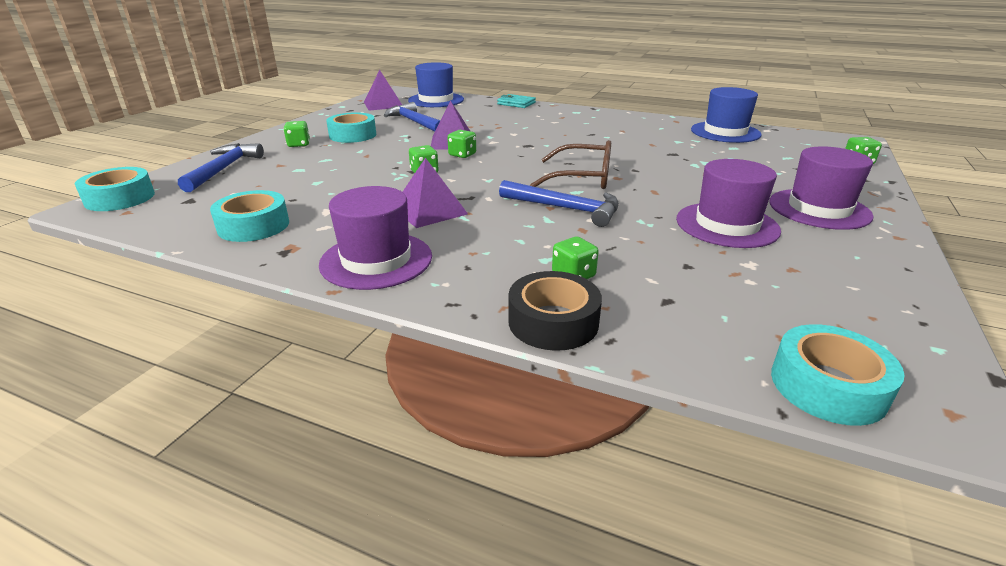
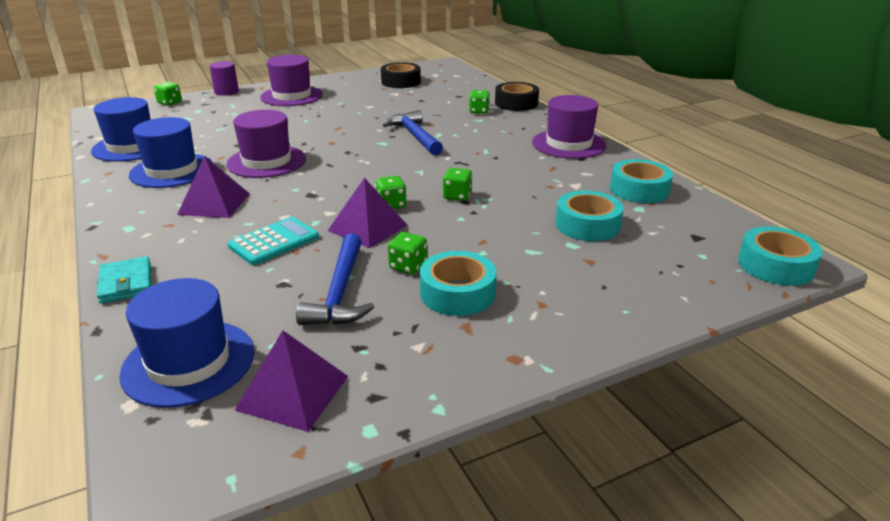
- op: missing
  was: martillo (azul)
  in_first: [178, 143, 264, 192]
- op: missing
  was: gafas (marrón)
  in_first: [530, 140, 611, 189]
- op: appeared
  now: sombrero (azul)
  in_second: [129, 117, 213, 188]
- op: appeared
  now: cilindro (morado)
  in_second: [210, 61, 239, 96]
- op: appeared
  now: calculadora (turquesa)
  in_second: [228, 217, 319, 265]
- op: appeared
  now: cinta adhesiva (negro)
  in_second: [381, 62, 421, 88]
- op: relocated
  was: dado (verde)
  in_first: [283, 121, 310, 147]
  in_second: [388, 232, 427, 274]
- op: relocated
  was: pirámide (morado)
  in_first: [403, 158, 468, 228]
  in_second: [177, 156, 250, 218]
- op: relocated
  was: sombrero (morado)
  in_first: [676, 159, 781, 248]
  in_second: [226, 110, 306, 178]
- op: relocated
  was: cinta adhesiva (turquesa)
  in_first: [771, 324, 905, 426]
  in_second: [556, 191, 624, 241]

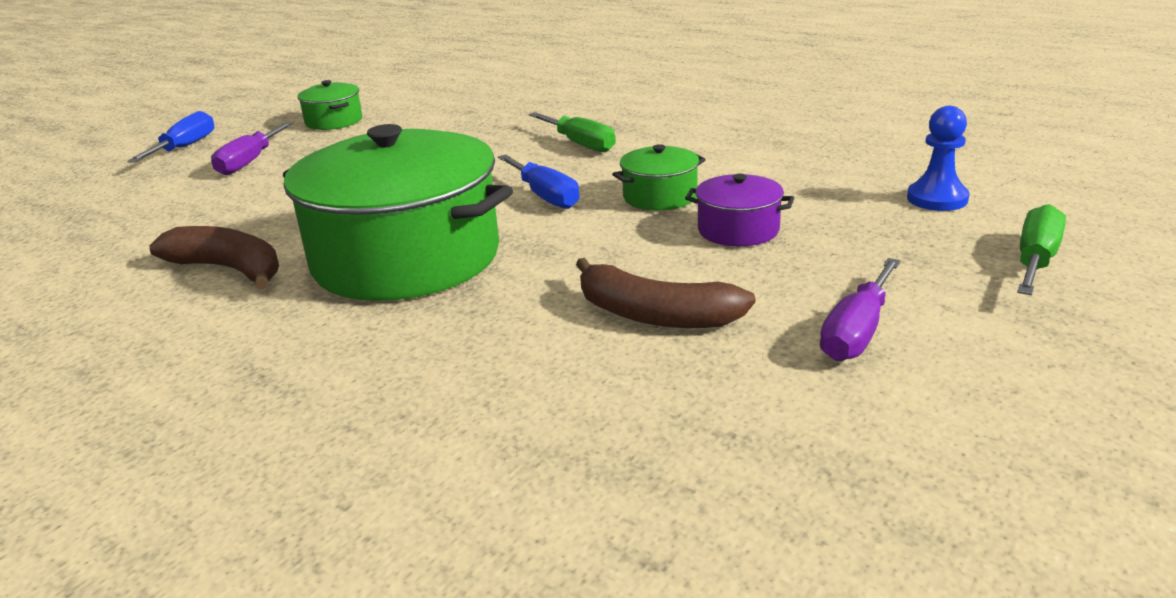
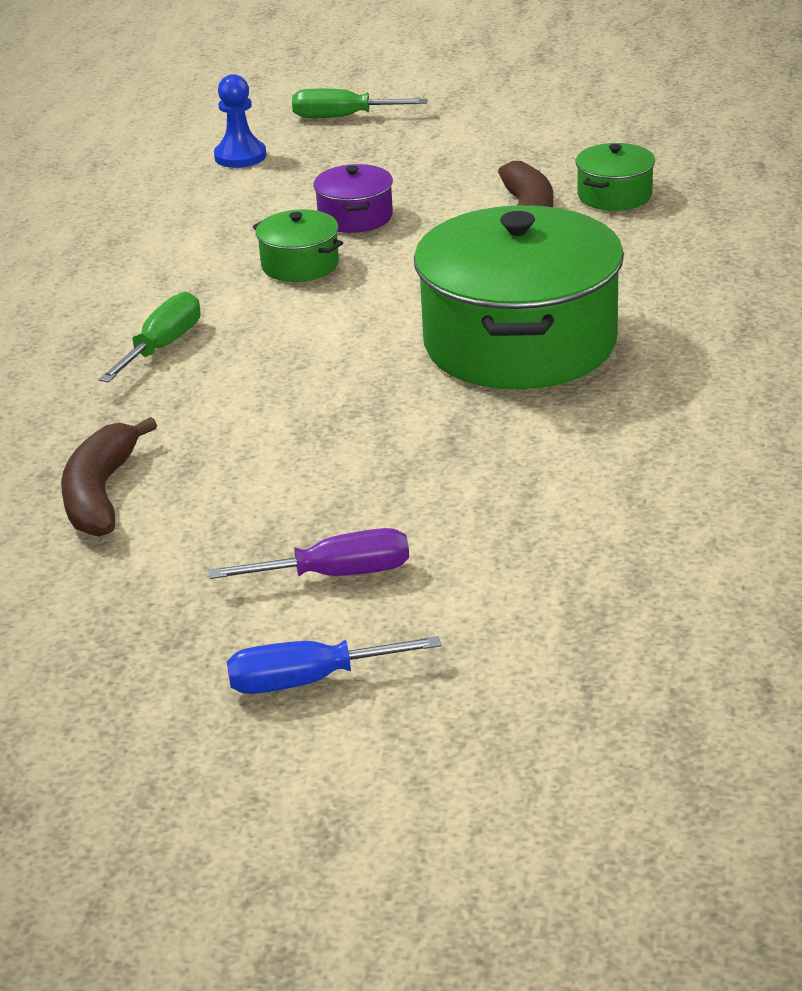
- op: missing
  was: destornillador (azul)
  in_first: [498, 154, 580, 209]
- op: missing
  was: destornillador (morado)
  in_first: [820, 258, 901, 361]
- op: relocated
  was: plátano (marrón)
  in_first: [149, 226, 279, 289]
  in_second: [61, 417, 157, 537]
- op: relocated
  was: olla (verde)
  in_first: [298, 80, 362, 130]
  in_second: [576, 143, 655, 211]

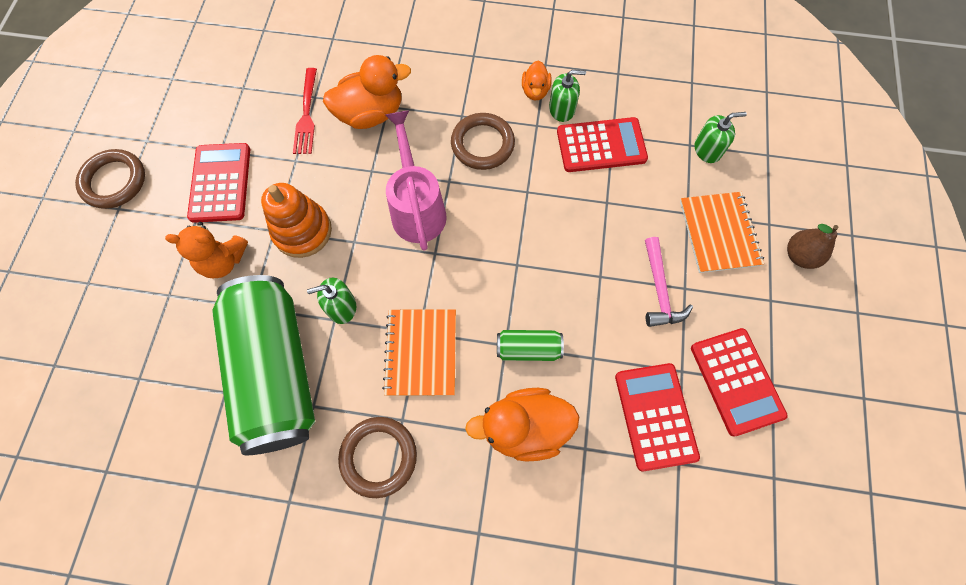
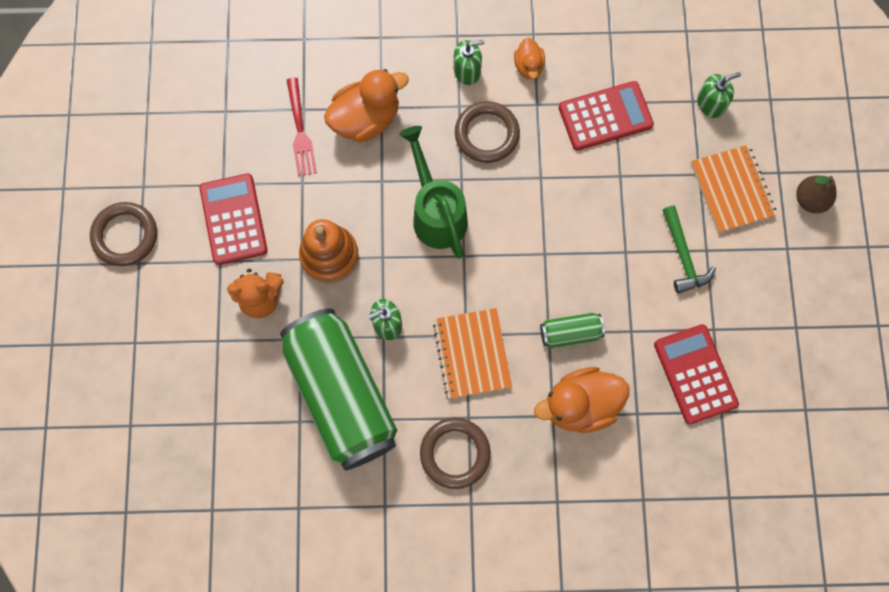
- op: missing
  was: calculadora (rojo)
  in_first: [691, 328, 788, 437]
- op: relocated
  was: dispensador de jabón (verde)
  in_first: [549, 70, 586, 122]
  in_second: [454, 40, 485, 85]
- op: colour
  was: regadera (rosa)
  now: regadera (verde)
  in_first: [385, 110, 447, 251]
  in_second: [399, 126, 468, 259]
- op: colour
  was: martillo (rosa)
  now: martillo (verde)
  in_first: [645, 237, 693, 327]
  in_second: [663, 206, 716, 294]

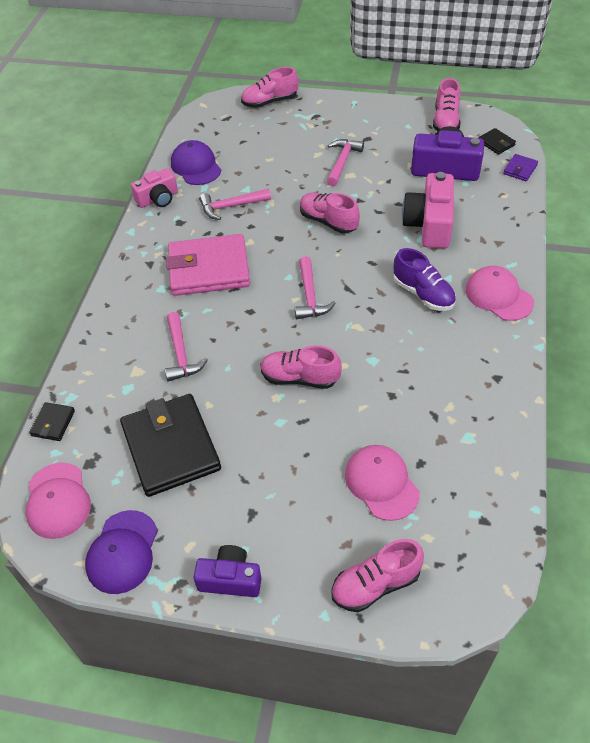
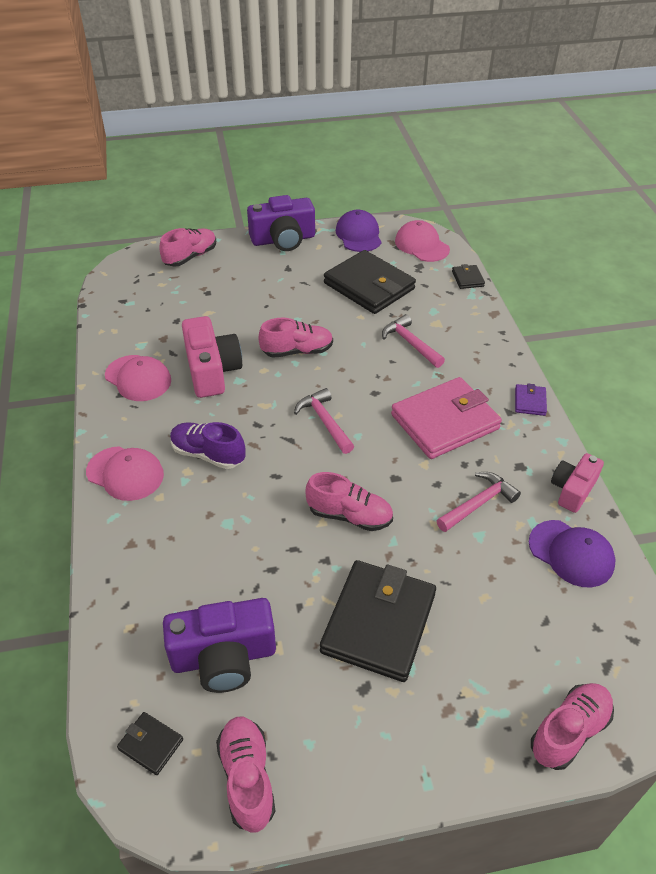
- op: relocated
  was: gorra (rosa)
  in_first: [345, 445, 420, 521]
  in_second: [105, 355, 171, 401]
- op: relocated
  was: cámara (rosa)
  in_first: [402, 172, 454, 249]
  in_second: [182, 316, 242, 398]
- op: relocated
  was: cartera (morado)
  in_first: [503, 154, 538, 181]
  in_second: [515, 384, 547, 416]
- op: exchanged
  was: martillo (rosa)
  now: cartera (negro)
  in_first: [327, 139, 364, 186]
  in_second: [320, 560, 436, 682]
- op: size
  was: cámara (morado)
  in_first: [194, 545, 262, 597]
  in_second: [247, 195, 315, 251]
  ratio: 1.58

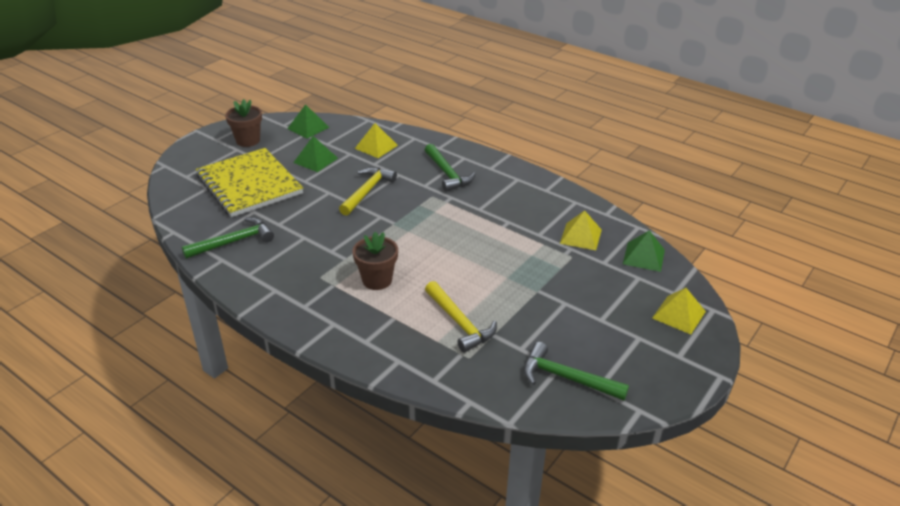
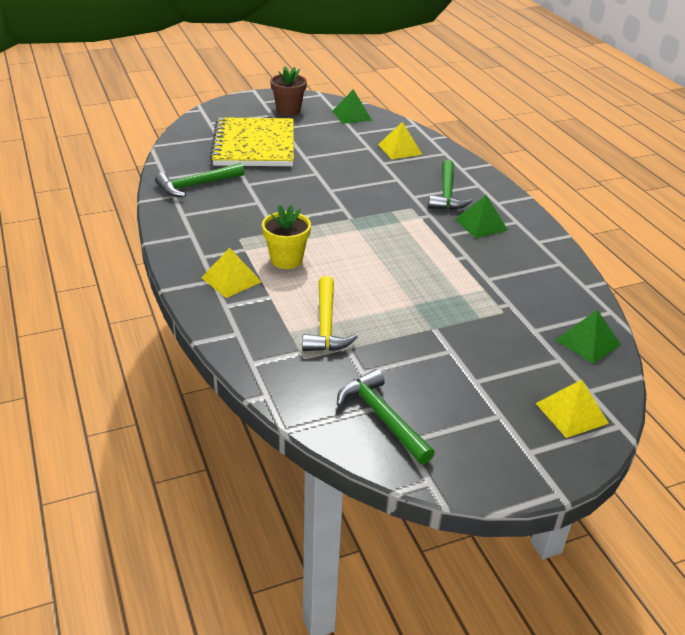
- op: missing
  was: martillo (amarillo)
  in_first: [339, 167, 397, 216]
- op: relocated
  was: pirámide (verde)
  in_first: [293, 136, 338, 172]
  in_second: [455, 195, 508, 238]
- op: relocated
  was: pirámide (amarillo)
  in_first: [560, 210, 602, 250]
  in_second: [201, 248, 262, 298]
- op: colour
  was: maceta (marrón)
  now: maceta (amarillo)
  in_first: [352, 231, 398, 290]
  in_second: [262, 205, 311, 269]
- op: spun
  was: martillo (verde)
  in_first: [182, 217, 274, 259]
  in_second: [155, 163, 244, 197]
  clockwise: 150

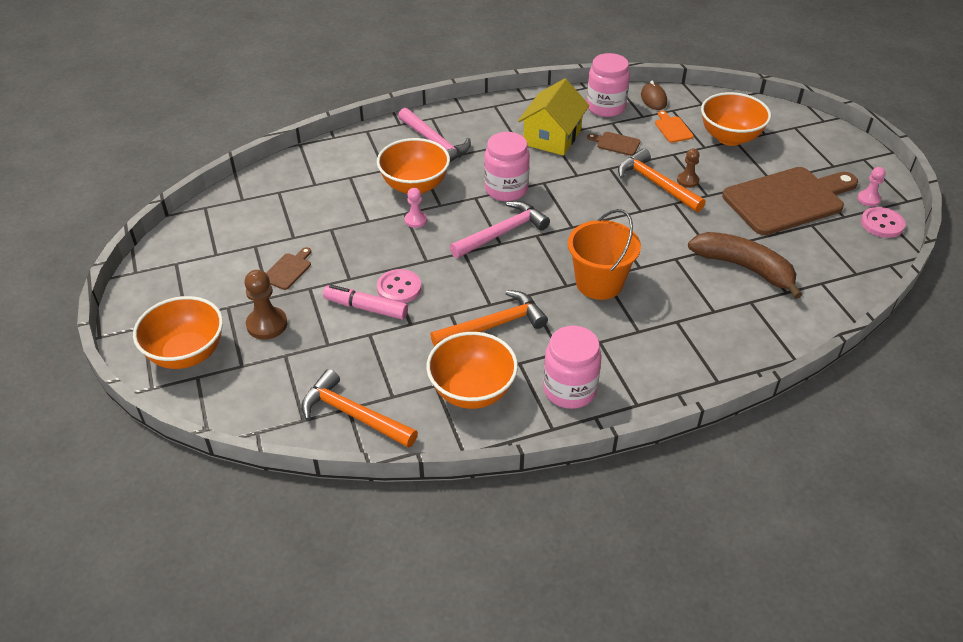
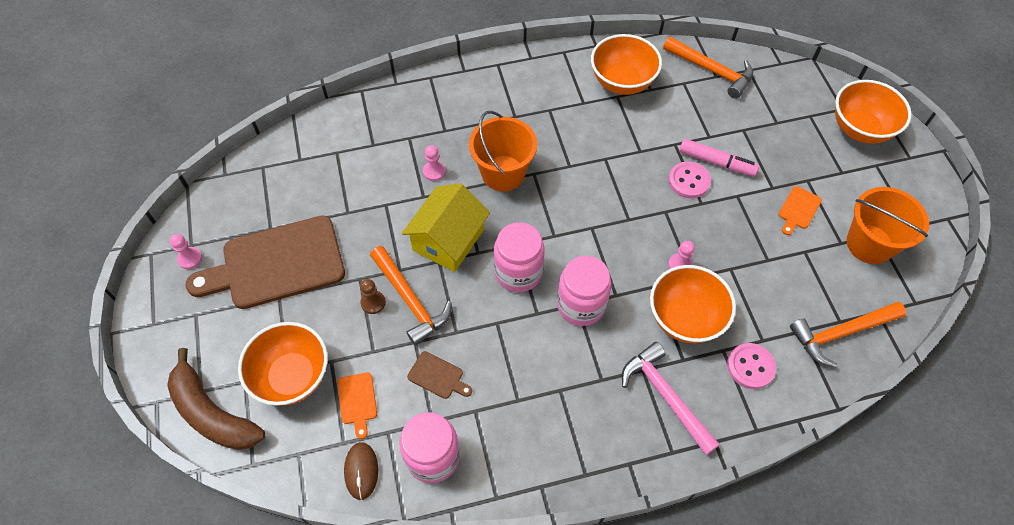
- op: missing
  was: peón (marrón)
  in_first: [244, 270, 287, 340]
- op: missing
  was: martillo (rosa)
  in_first: [450, 201, 550, 258]
- op: appeared
  now: peón (rosa)
  in_second: [423, 145, 445, 181]
- op: appeared
  now: balde (naranja)
  in_second: [847, 187, 929, 264]
- op: relocated
  was: martillo (naranja)
  in_first: [430, 290, 548, 347]
  in_second: [790, 302, 906, 368]
- op: relocated
  was: casa (amarillo)
  in_first: [518, 78, 589, 156]
  in_second: [402, 183, 490, 272]
- op: relocated
  was: tarro (rosa)
  in_first: [543, 326, 602, 409]
  in_second: [494, 222, 545, 292]
- op: relocated
  was: plátano (marrón)
  in_first: [688, 232, 802, 299]
  in_second: [167, 348, 265, 450]
- op: relocated
  was: botón (rosa)
  in_first: [861, 207, 906, 238]
  in_second: [727, 343, 776, 389]
- op: colour
  was: tabla de cortar (marrón)
  now: tabla de cortar (naranja)
  in_first: [266, 247, 311, 290]
  in_second: [778, 186, 822, 235]

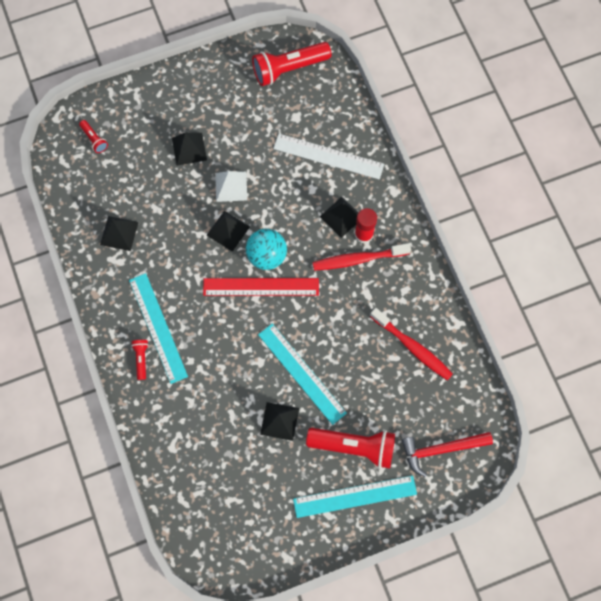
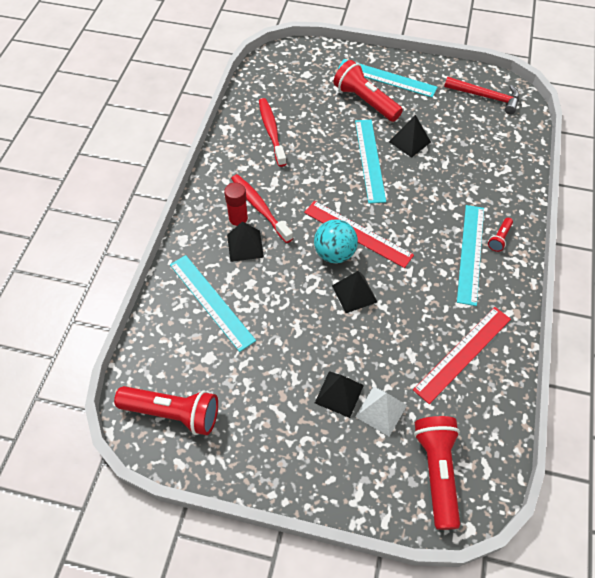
- op: relocated
  was: pirámide (blanco)
  in_first: [215, 171, 247, 202]
  in_second: [355, 387, 407, 436]
- op: relocated
  was: martillo (rojo)
  in_first: [402, 432, 493, 477]
  in_second: [444, 77, 519, 114]
- op: exchanged
  was: pirámide (negro)
  now: regla (rojo)
  in_first: [100, 216, 139, 251]
  in_second: [413, 307, 511, 404]
- op: colour
  was: regla (blanco)
  now: regla (turquesa)
  in_first: [273, 134, 384, 179]
  in_second: [170, 255, 256, 352]
- op: spun
  was: cepillo de dientes (rojo)
  in_first: [313, 243, 411, 271]
  in_second: [231, 174, 293, 243]
  clockwise: -150
- op: size
  was: lámpara de mano (rojo)
  in_first: [79, 120, 108, 153]
  in_second: [414, 416, 460, 530]
  ratio: 2.13

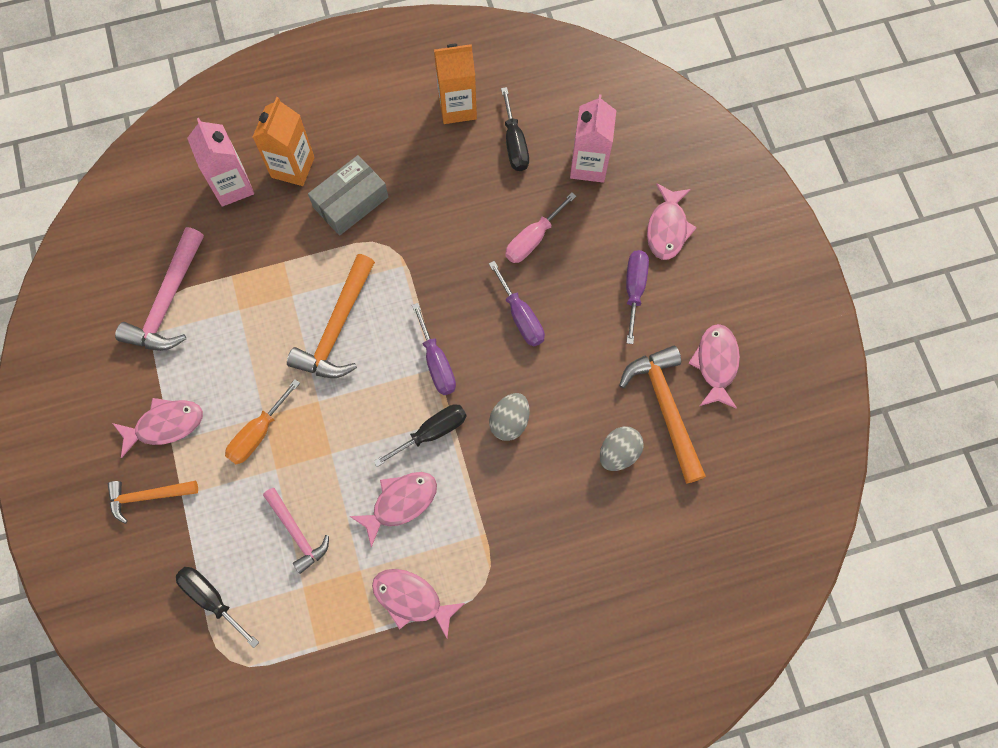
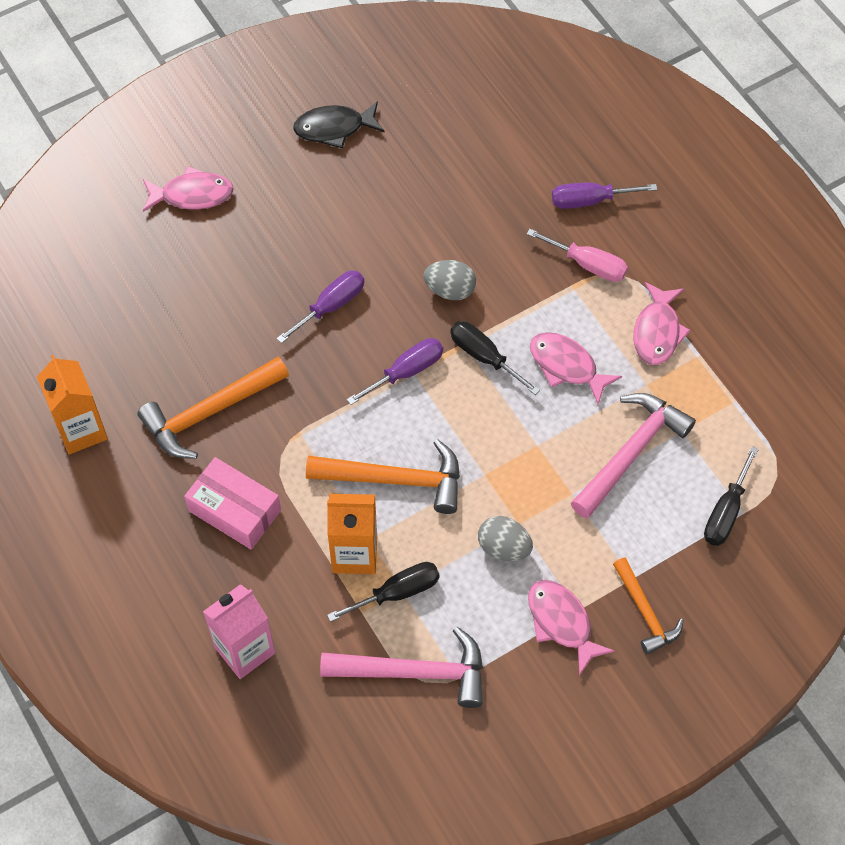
- op: missing
  was: destornillador (naranja)
  in_first: [225, 379, 300, 464]
- op: missing
  was: cartón de leche (rosa)
  in_first: [570, 94, 616, 183]
- op: relocated
  was: cartón de leche (naranja)
  in_first: [253, 97, 315, 186]
  in_second: [327, 494, 377, 574]
- op: relocated
  was: destornillador (negro)
  in_first: [501, 87, 529, 171]
  in_second: [327, 562, 440, 622]
- op: relocated
  was: destornillador (rosa)
  in_first: [505, 192, 577, 263]
  in_second: [527, 229, 628, 282]
- op: relocated
  was: huevo (gris)
  in_first: [600, 426, 644, 471]
  in_second: [478, 516, 533, 561]
- op: relocated
  was: martillo (naranja)
  in_first: [619, 346, 706, 483]
  in_second: [137, 357, 289, 459]
- op: relocated
  was: destornillador (morado)
  in_first: [626, 250, 649, 344]
  in_second: [552, 183, 657, 209]
- op: colour
  was: caja (gris)
  now: caja (rosa)
  in_first: [308, 155, 388, 236]
  in_second: [184, 457, 281, 550]
- op: colour
  was: pez (rosa)
  now: pez (negro)
  in_first: [688, 324, 740, 409]
  in_second: [293, 101, 384, 149]
- op: size
  was: martillo (rosa)
  in_first: [263, 488, 329, 574]
  in_second: [571, 393, 696, 518]
  ratio: 1.6

